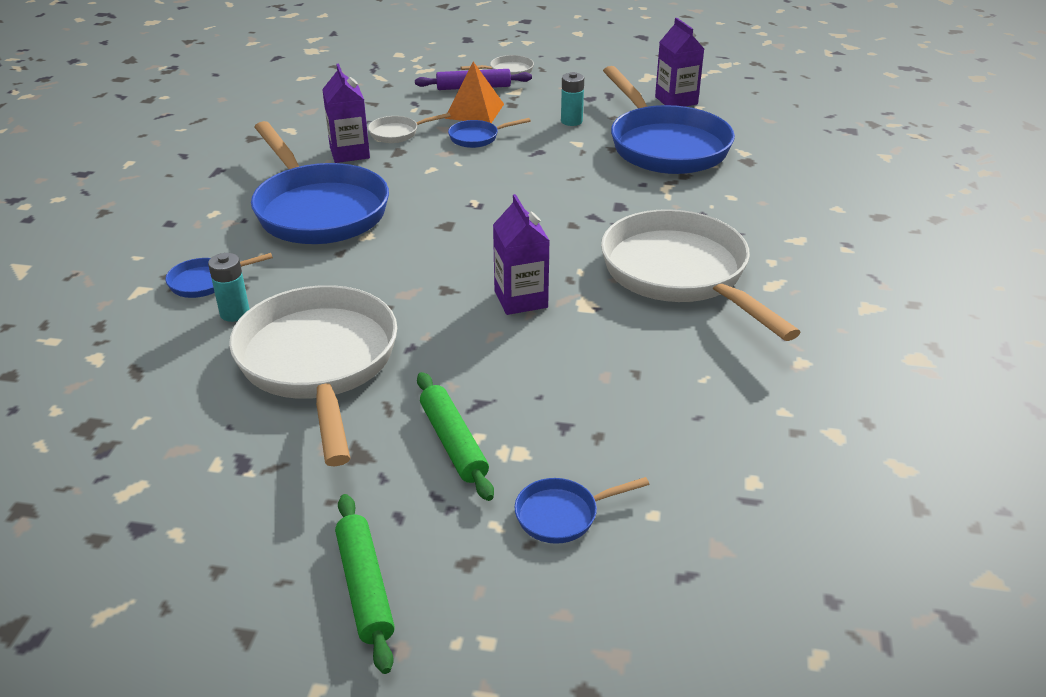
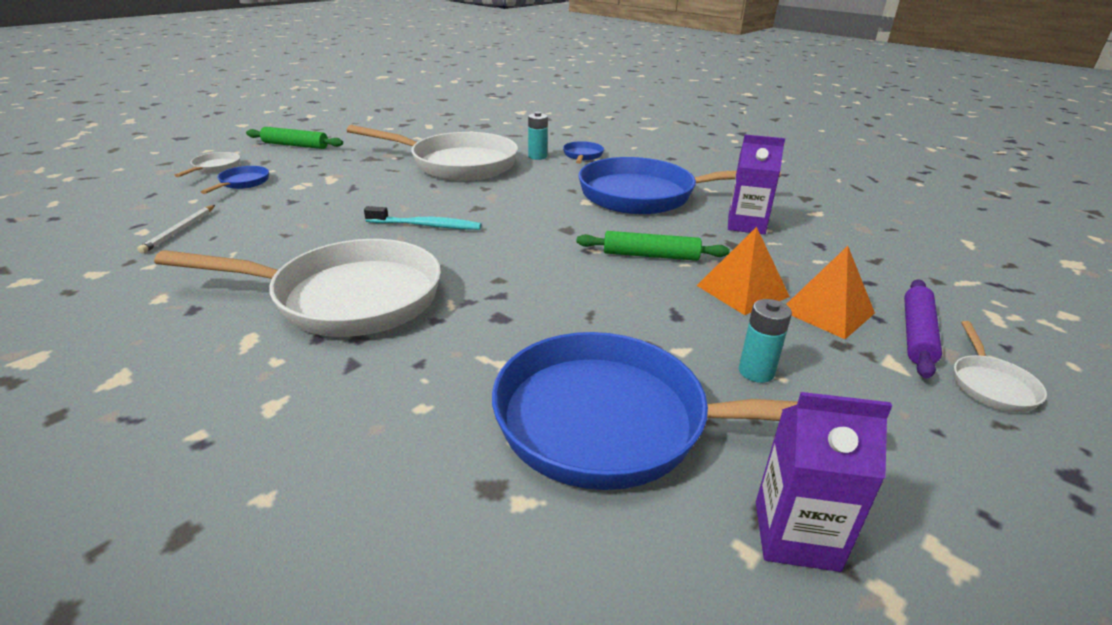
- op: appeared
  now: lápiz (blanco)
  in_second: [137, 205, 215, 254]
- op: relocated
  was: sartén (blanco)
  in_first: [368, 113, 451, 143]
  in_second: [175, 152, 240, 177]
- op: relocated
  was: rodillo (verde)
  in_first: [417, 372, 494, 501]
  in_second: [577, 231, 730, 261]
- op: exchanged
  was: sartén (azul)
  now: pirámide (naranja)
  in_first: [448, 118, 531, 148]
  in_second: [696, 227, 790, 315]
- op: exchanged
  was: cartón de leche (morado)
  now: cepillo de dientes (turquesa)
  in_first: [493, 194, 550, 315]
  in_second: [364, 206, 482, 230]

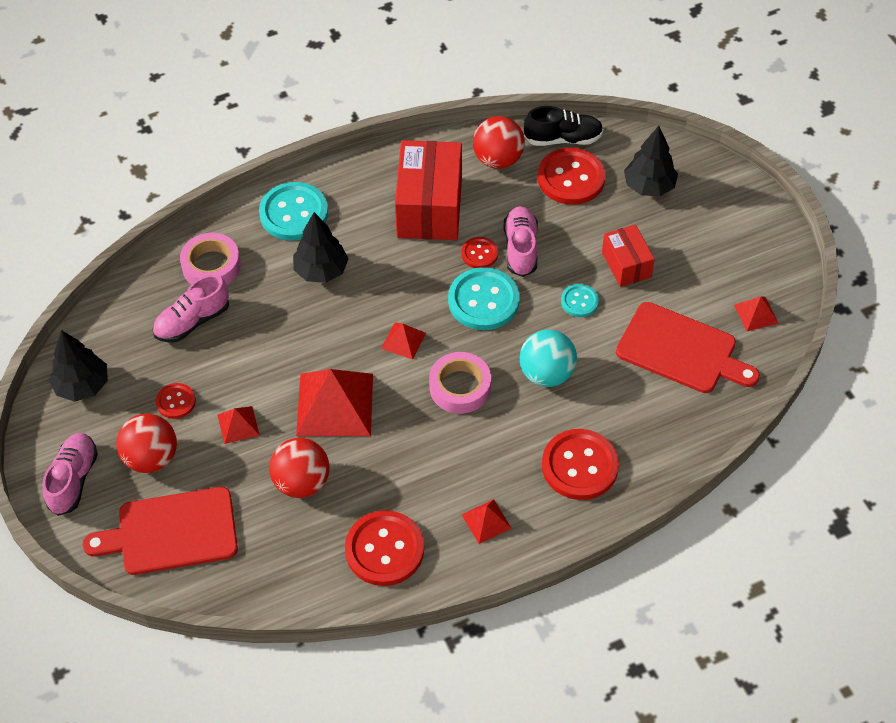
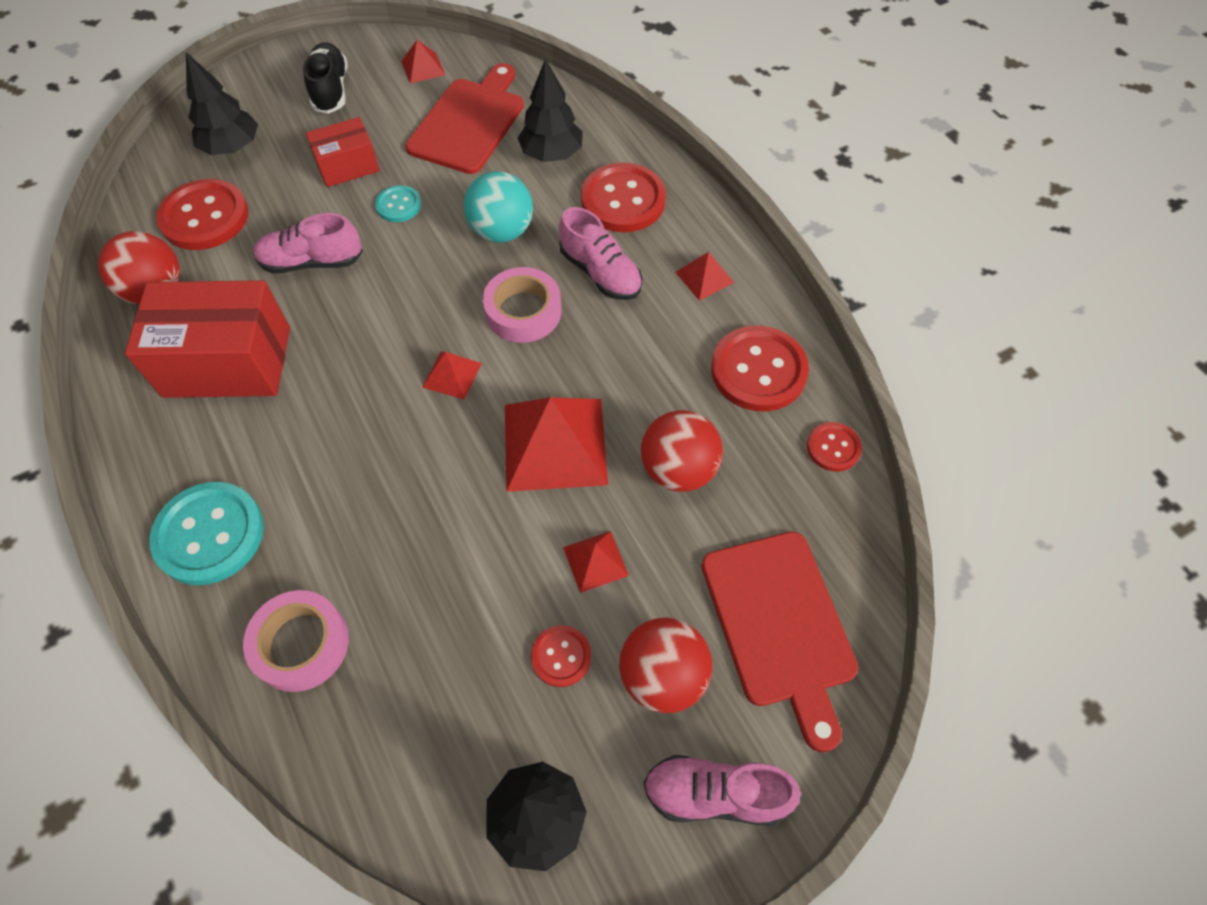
- op: missing
  was: botón (turquesa)
  in_first: [448, 267, 520, 330]
- op: relocated
  was: zapato (rosa)
  in_first: [153, 275, 229, 342]
  in_second: [559, 207, 642, 300]
- op: relocated
  was: árbol (negro)
  in_first: [293, 212, 349, 283]
  in_second: [518, 58, 583, 162]
- op: relocated
  was: botón (rojo)
  in_first: [461, 237, 498, 268]
  in_second: [807, 422, 862, 472]
- op: relocated
  was: zapato (negro)
  in_first: [524, 106, 603, 146]
  in_second: [303, 42, 347, 114]

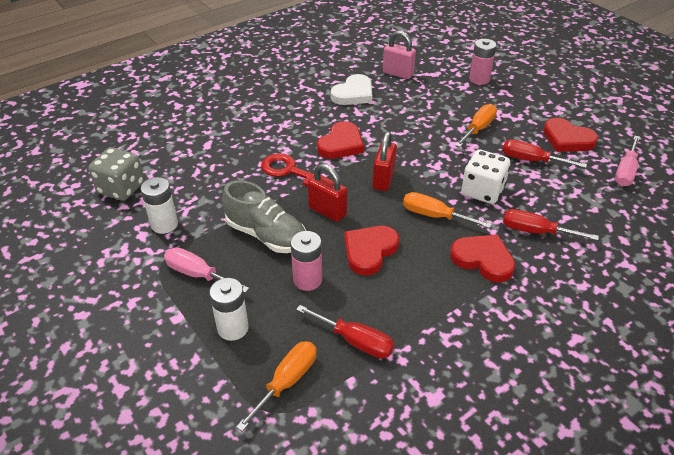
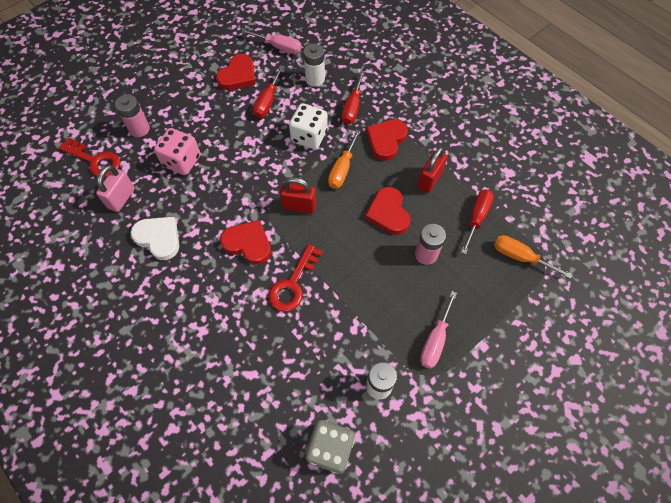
- op: missing
  was: zapato (gris)
  in_first: [223, 180, 306, 253]
- op: missing
  was: destornillador (naranja)
  in_first: [455, 104, 497, 147]
- op: appeared
  now: llave (rojo)
  in_second: [59, 138, 120, 177]
- op: appeared
  now: dado (rosa)
  in_second: [154, 128, 201, 175]
- op: relocated
  was: pila (blanco)
  in_first: [209, 278, 249, 341]
  in_second: [304, 43, 325, 87]
- op: relocated
  was: candado (rojo)
  in_first: [308, 163, 347, 222]
  in_second: [417, 147, 448, 193]
- op: spun
  was: corazón (rojo)
  in_first: [345, 226, 399, 276]
  in_second: [365, 187, 410, 235]
  clockwise: 45

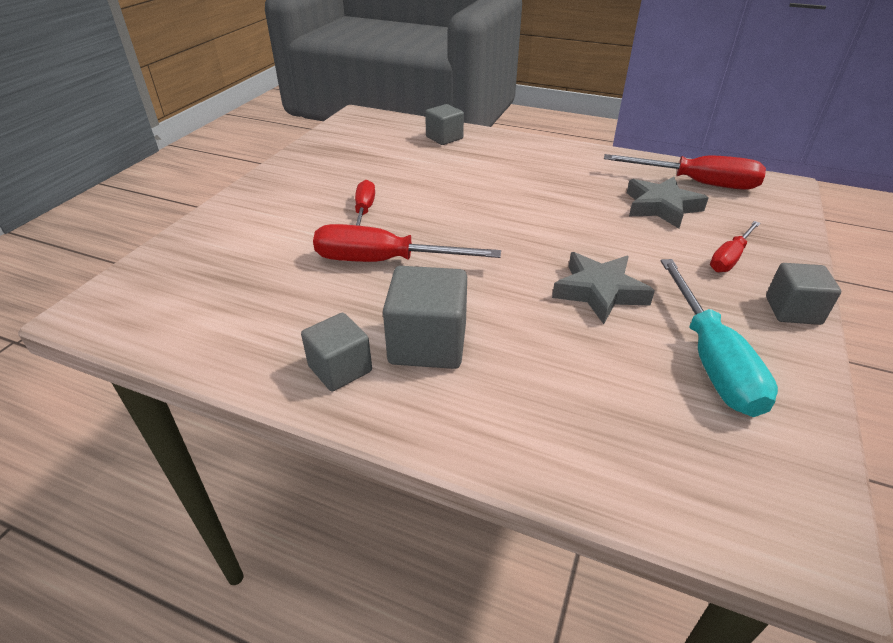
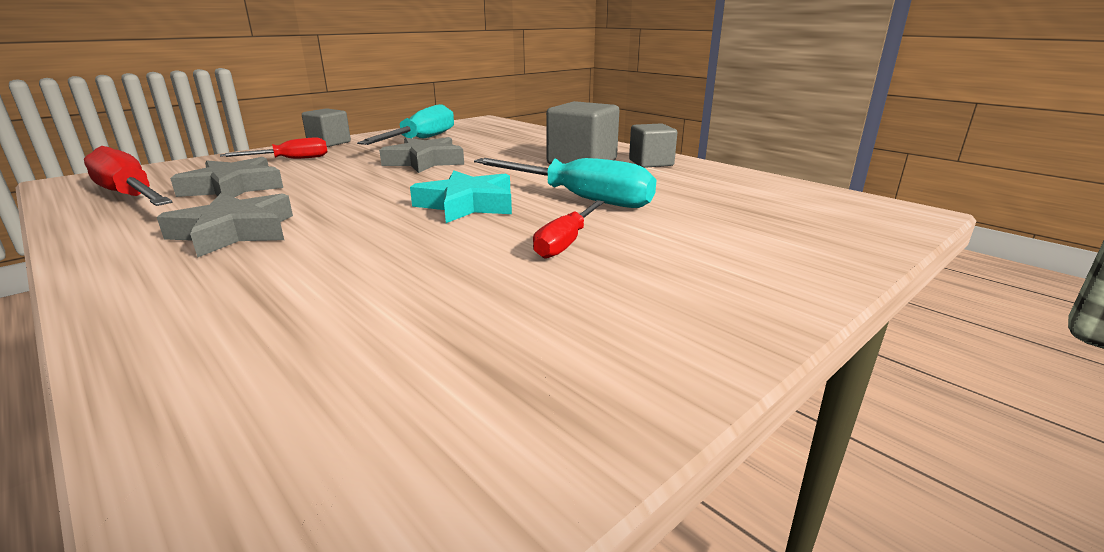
- op: missing
  was: cubo (gris)
  in_first: [425, 104, 464, 145]
- op: appeared
  now: estrella (gris)
  in_second: [157, 193, 293, 258]
- op: appeared
  now: estrella (turquesa)
  in_second: [410, 170, 512, 223]
- op: colour
  was: destornillador (rojo)
  now: destornillador (turquesa)
  in_first: [313, 224, 501, 262]
  in_second: [474, 158, 656, 208]

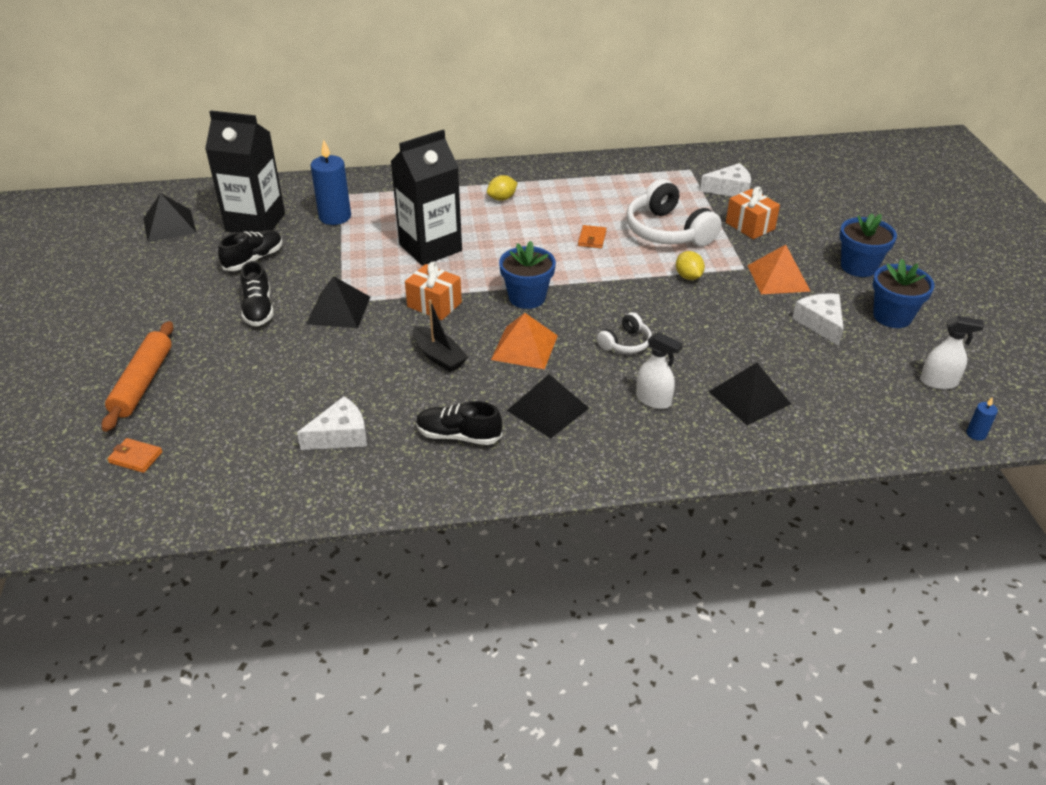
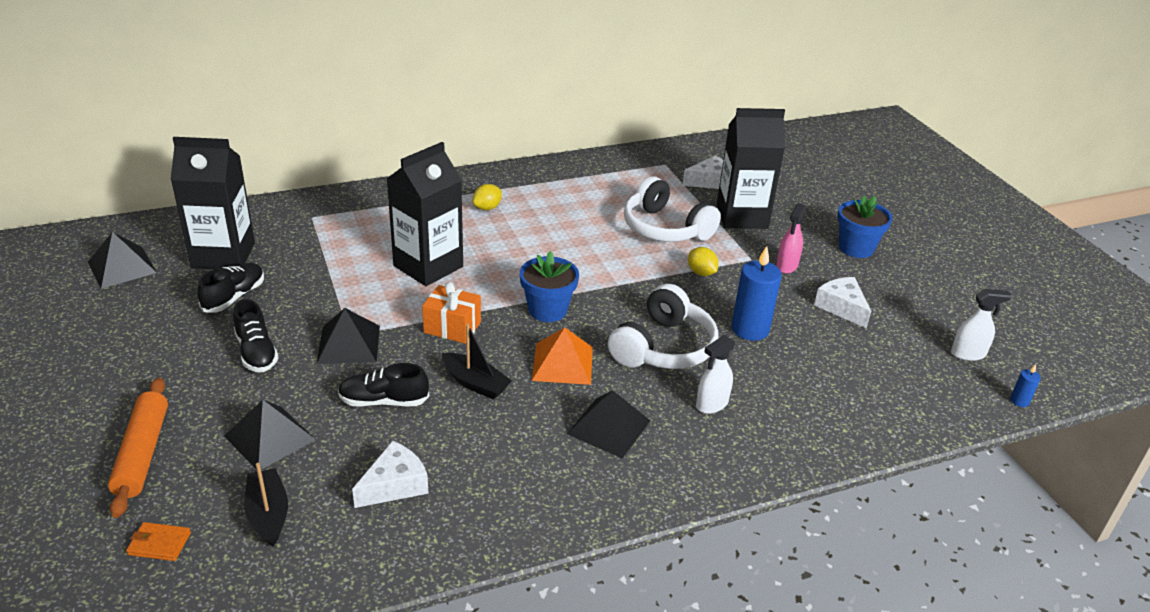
- op: missing
  was: cartera (naranja)
  in_first: [578, 225, 607, 248]
- op: missing
  was: maceta (azul)
  in_first: [873, 259, 935, 328]
- op: appeared
  now: barco (negro)
  in_second: [244, 463, 288, 547]
- op: relocated
  was: vela (azul)
  in_first: [311, 140, 351, 225]
  in_second: [732, 246, 782, 341]
- op: relocated
  was: zapato (negro)
  in_first: [416, 401, 502, 445]
  in_second: [338, 363, 429, 407]
- op: relocated
  was: pirámide (negro)
  in_first: [709, 363, 791, 425]
  in_second: [224, 400, 316, 470]
- op: exchanged
  was: regalo (naranja)
  now: cartón de leche (negro)
  in_first: [726, 186, 780, 239]
  in_second: [717, 108, 785, 229]
- op: exchanged
  was: pirámide (naranja)
  now: pulverizador (rosa)
  in_first: [747, 245, 811, 294]
  in_second: [776, 203, 806, 274]
- op: spun
  was: pulverizador (blanco)
  in_first: [636, 332, 683, 409]
  in_second: [696, 335, 736, 414]
  clockwise: 120
- op: size
  was: auriculares (blanco)
  in_first: [597, 312, 652, 353]
  in_second: [608, 284, 718, 369]
  ratio: 1.99

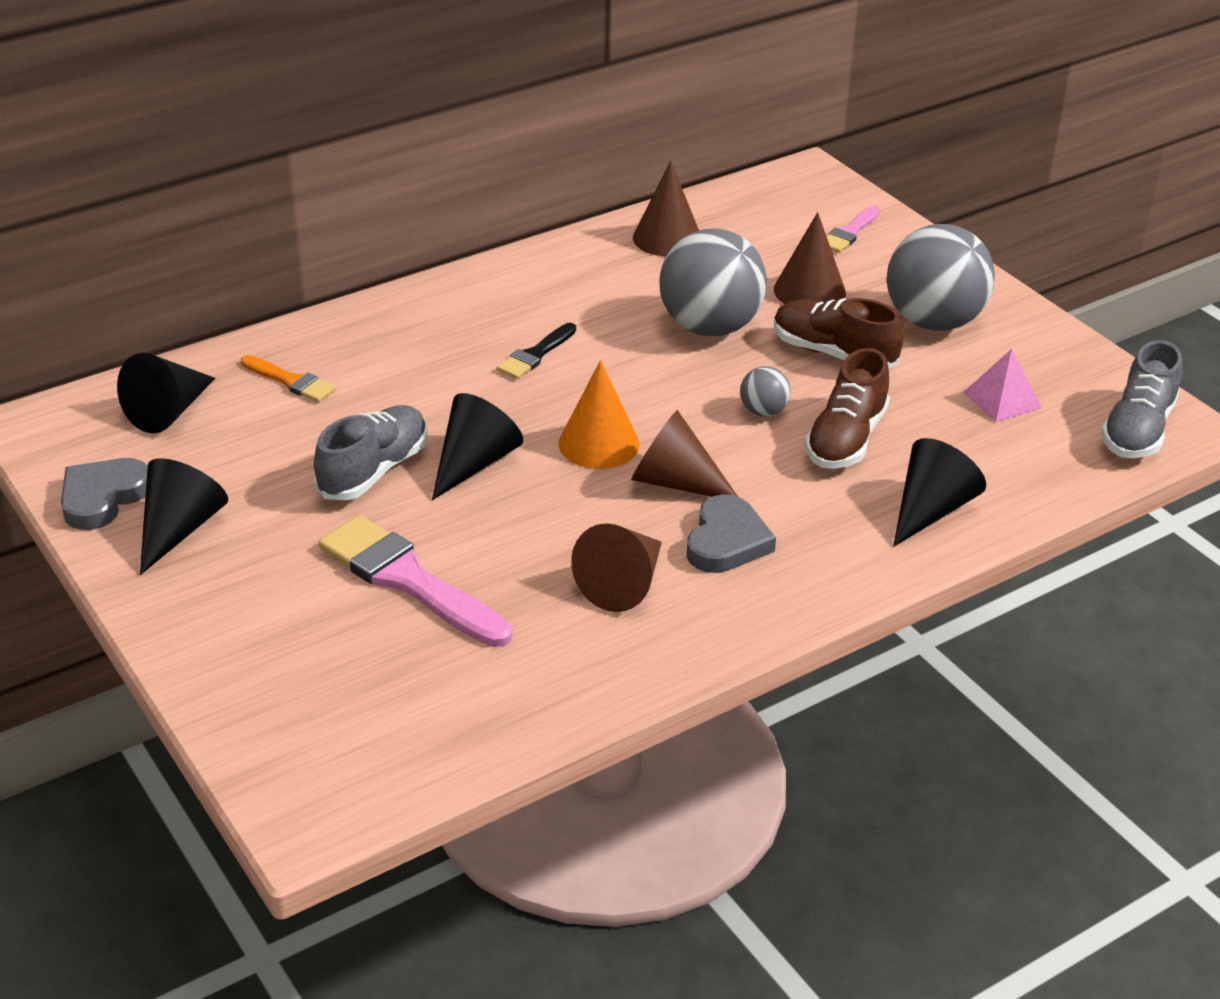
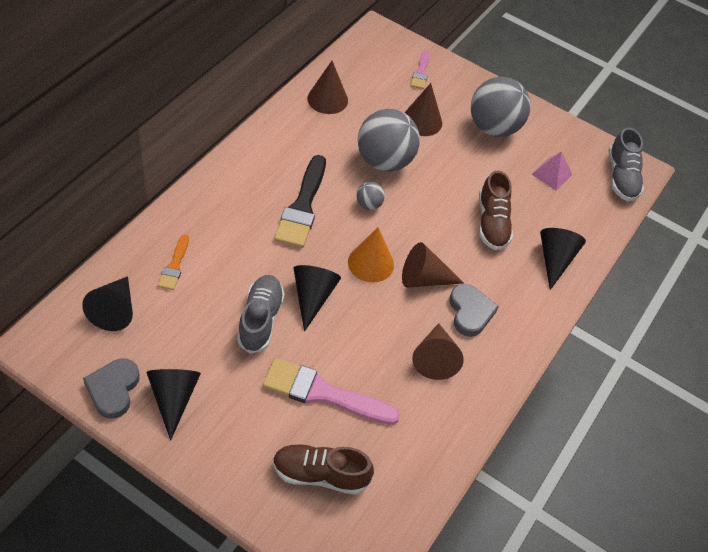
- op: relocated
  was: pelota (gris)
  in_first: [740, 366, 791, 417]
  in_second: [356, 182, 385, 210]
- op: relocated
  was: zapato (marrón)
  in_first: [774, 298, 904, 369]
  in_second: [273, 444, 374, 495]
- op: spun
  was: pincel (naranja)
  in_first: [241, 355, 336, 402]
  in_second: [158, 234, 189, 290]
  clockwise: 90
- op: size
  was: pincel (negro)
  in_first: [497, 323, 576, 379]
  in_second: [274, 155, 326, 248]
  ratio: 1.88

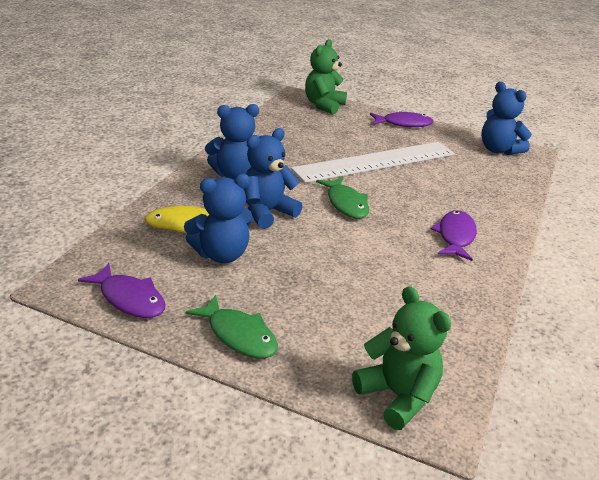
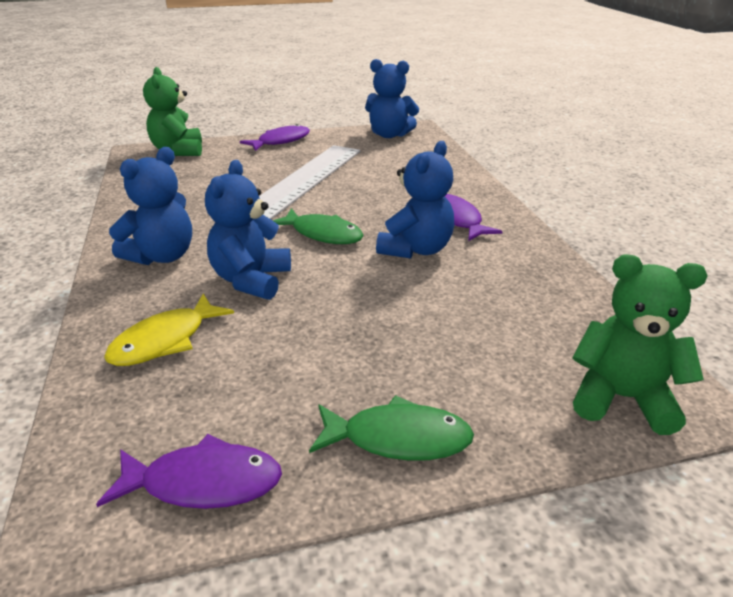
- op: relocated
  was: osito (azul)
  in_first: [184, 174, 253, 263]
  in_second: [376, 141, 454, 258]

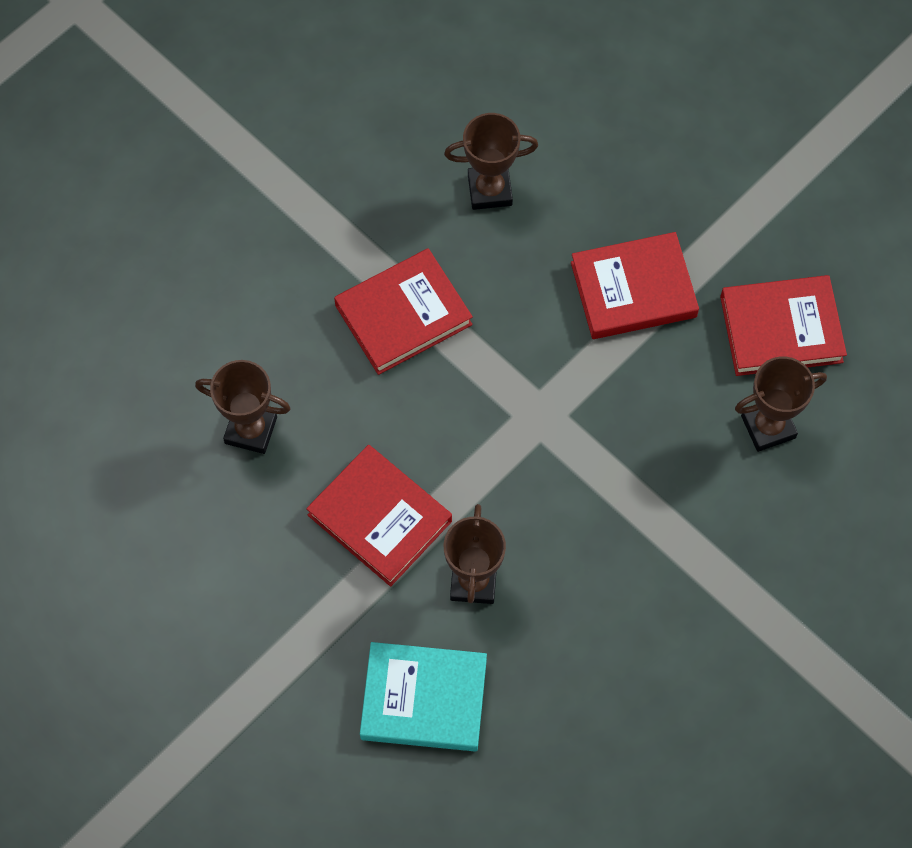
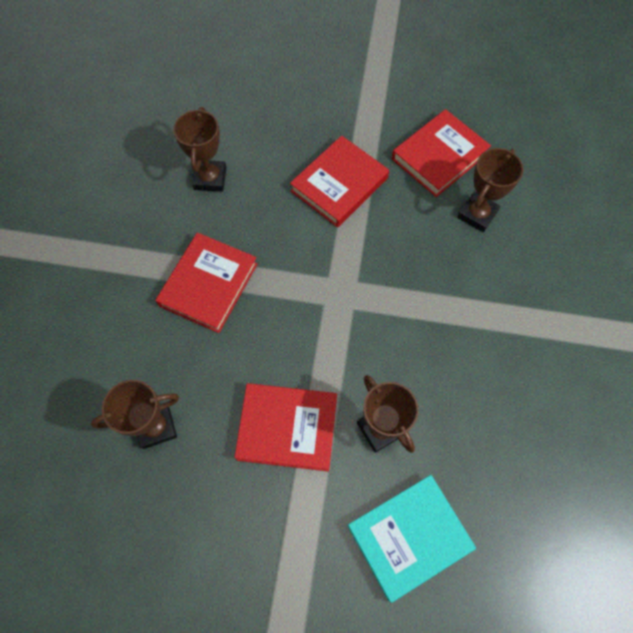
- op: spun
  was: trofeo (marrón)
  in_first: [444, 113, 538, 210]
  in_second: [173, 107, 227, 192]
  clockwise: -45

